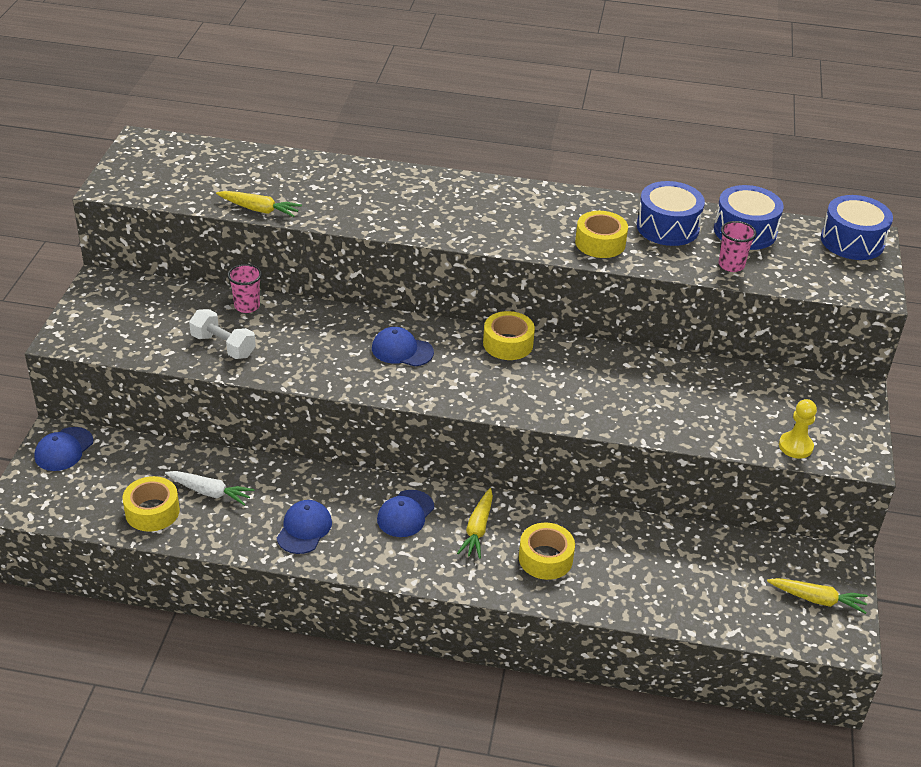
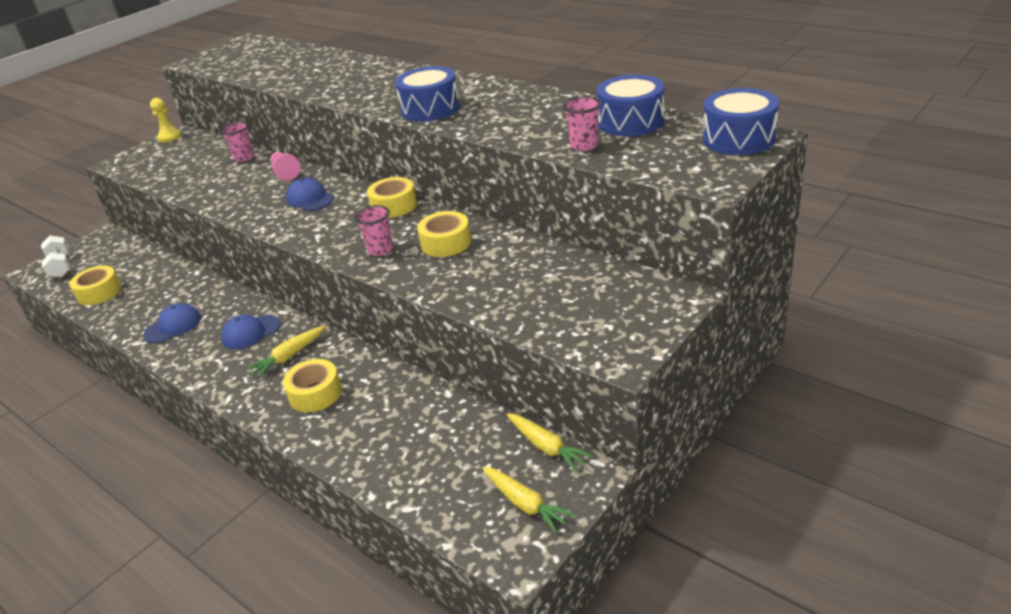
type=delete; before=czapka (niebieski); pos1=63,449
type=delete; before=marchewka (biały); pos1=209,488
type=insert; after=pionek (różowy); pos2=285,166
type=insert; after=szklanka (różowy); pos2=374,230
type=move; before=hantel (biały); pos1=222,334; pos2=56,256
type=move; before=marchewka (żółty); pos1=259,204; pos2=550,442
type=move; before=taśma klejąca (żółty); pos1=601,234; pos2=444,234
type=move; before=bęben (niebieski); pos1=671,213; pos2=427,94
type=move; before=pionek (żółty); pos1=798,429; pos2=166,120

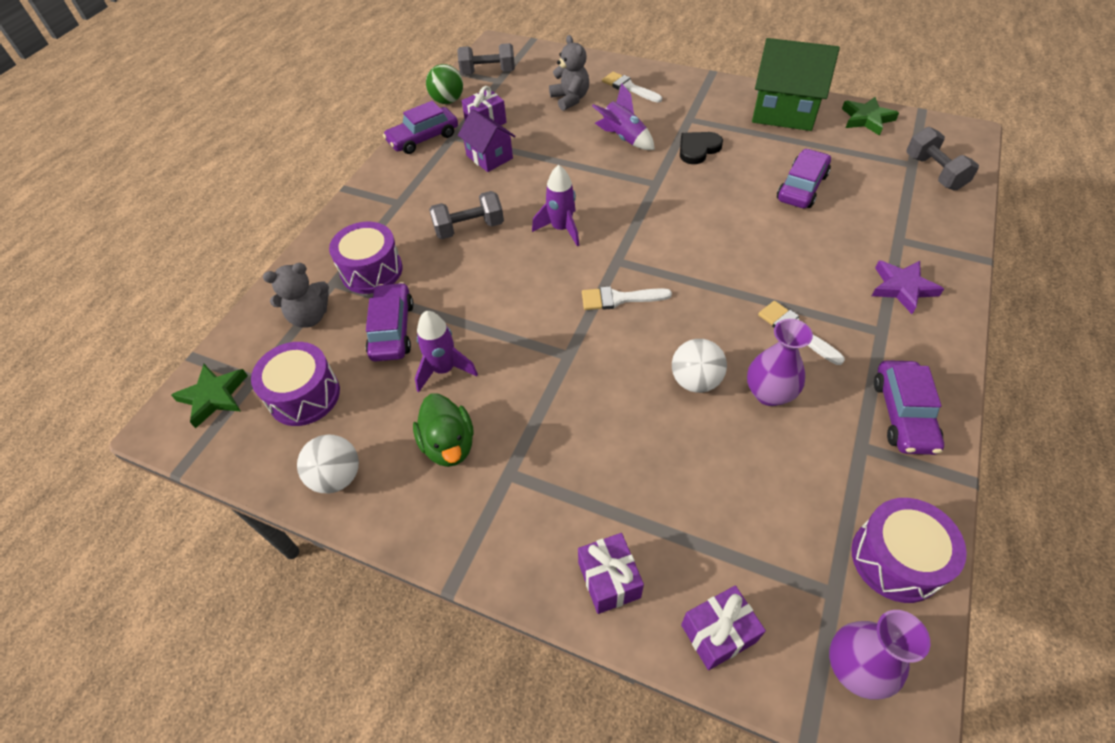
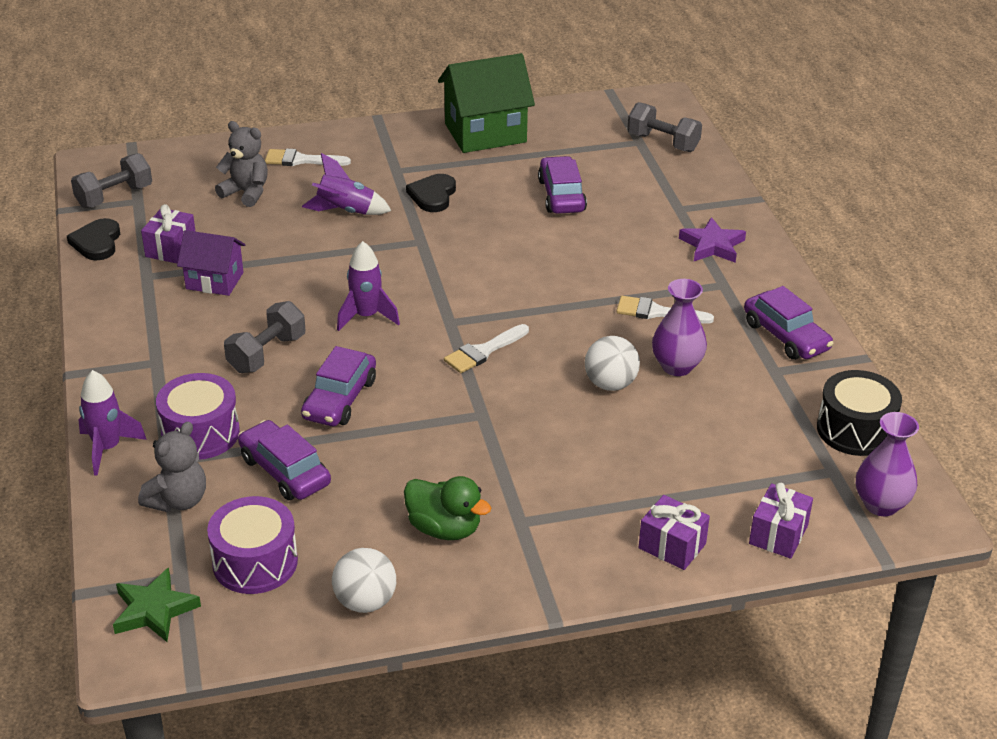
type=delete; before=gwiazda (zielony); pos1=870,116
type=move; before=samochód (fioletowy); pos1=420,127; pos2=338,386
type=move; before=rakieta (fioletowy); pos1=446,351; pos2=112,423
type=replace; before=piłka (zielony); after=serce (czarny); pos1=444,84; pos2=93,239
type=recolor; before=bęben (fioletowy); after=bęben (czarny); pos1=909,550; pos2=859,413

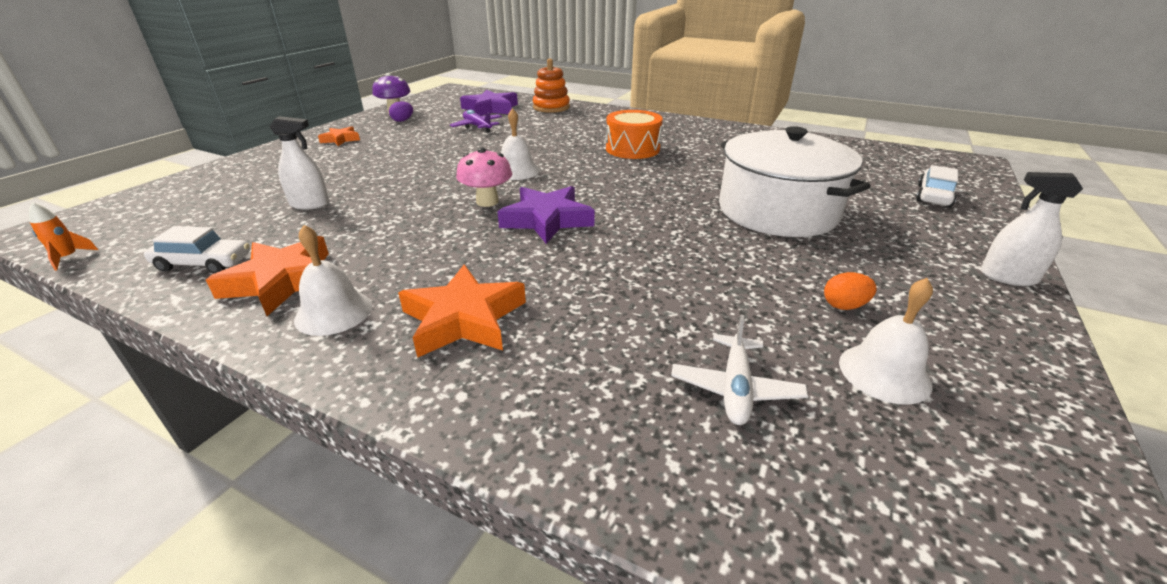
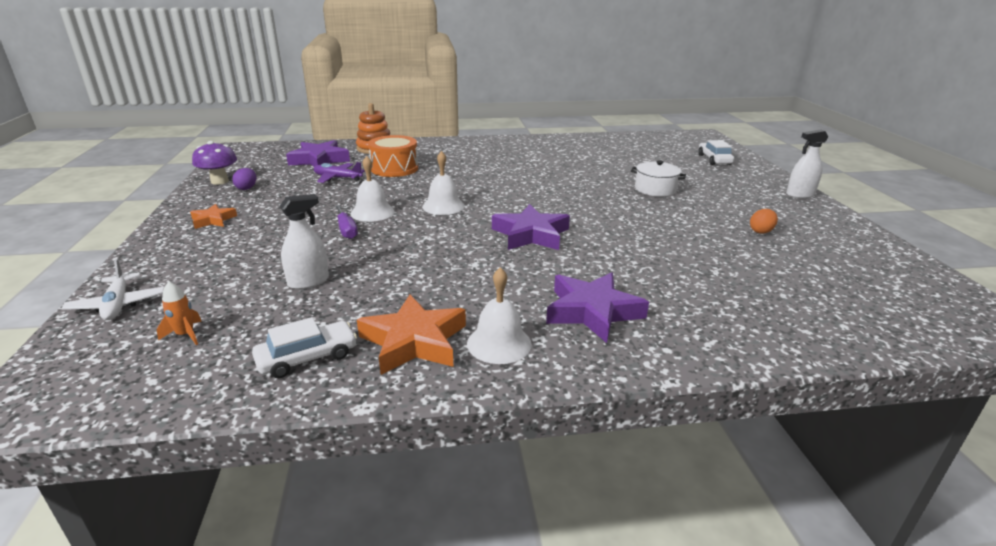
type=delete; before=grzyb (różowy); pos1=484,177
type=insert; after=śrubokręt (fioletowy); pos2=346,222
type=move; before=rakieta (pomarańczowy); pos1=63,236; pos2=179,313
type=move; before=bęben (pomarańczowy); pos1=634,134; pos2=393,156
type=move; before=samolot (biały); pos1=739,370; pos2=112,289
type=move; before=dzwonek (biały); pos1=886,341; pos2=372,189
type=recolor; before=gwiazda (pomarańczowy); after=gwiazda (fioletowy); pos1=462,311; pos2=597,307
type=resize; before=garnek (biały); pos1=795,181; pos2=658,178; scale=0.48

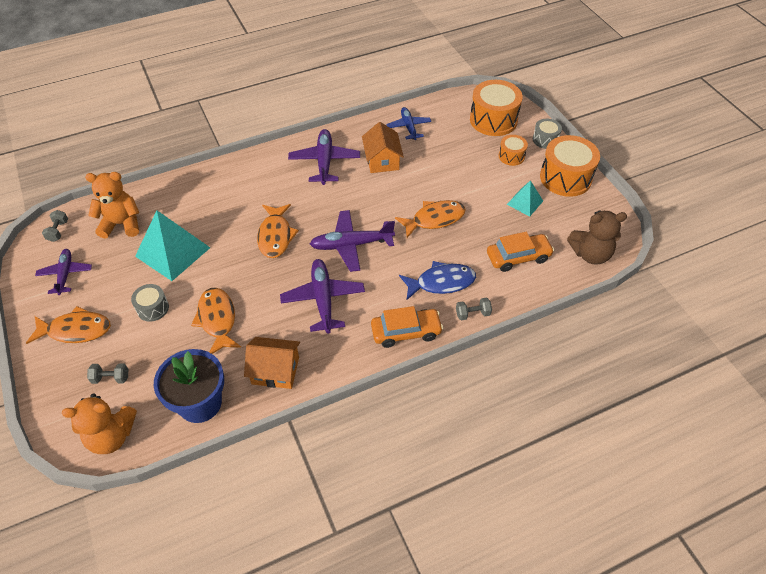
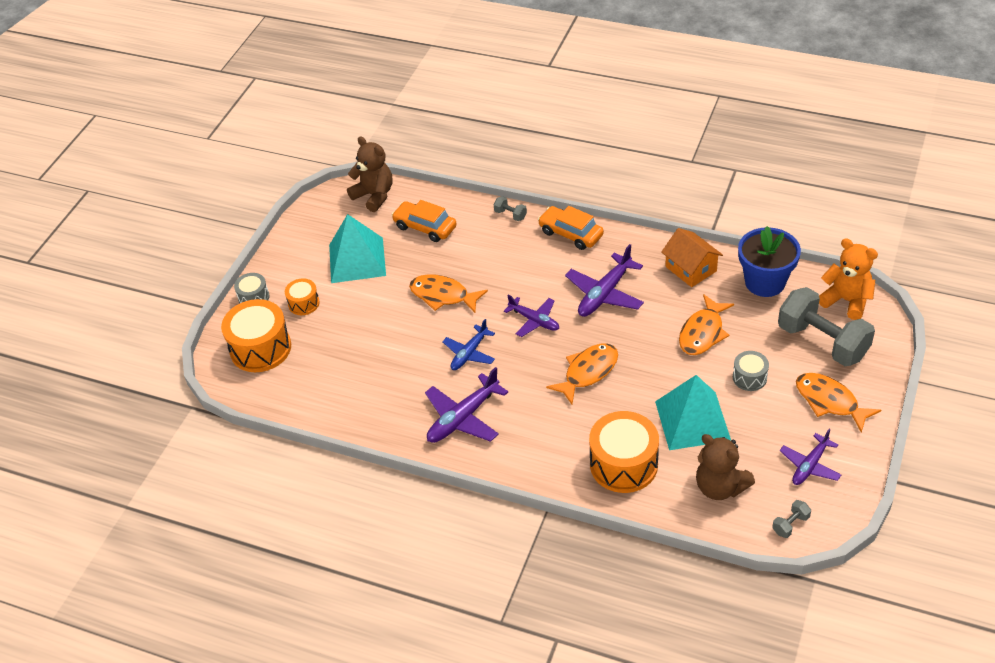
type=delete; before=domek (pomarańczowy); pos1=383,147
type=delete; before=ryba (niebieski); pos1=437,281
type=move; before=samolot (niebieski); pos1=408,123; pos2=468,344
type=move; before=bęben (pomarańczowy); pos1=570,166; pos2=624,452
type=recolor; before=miś (pomarańczowy); after=miś (brązowy); pos1=112,205; pos2=725,467
type=resize; before=hantel (szary); pos1=107,373; pos2=826,326; scale=2.49
type=resize; before=samolot (fioletowy); pos1=352,241; pos2=531,315; scale=0.66
type=resize; before=piramida (turkusowy); pos1=525,198; pos2=357,248; scale=1.86

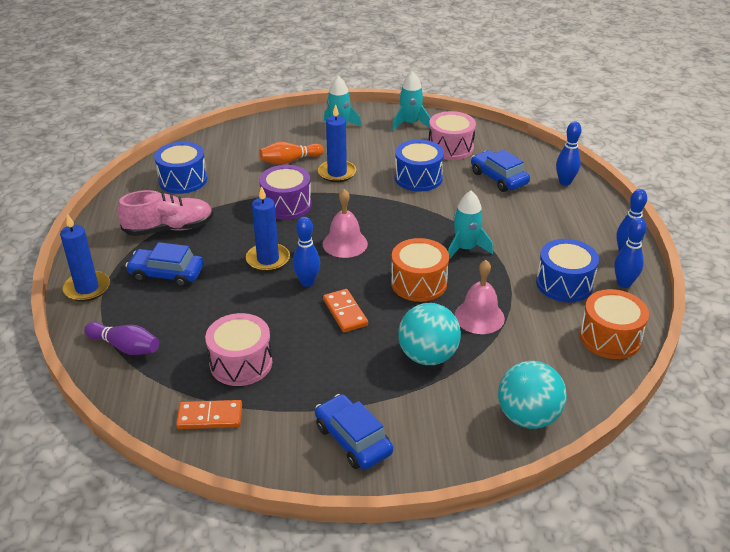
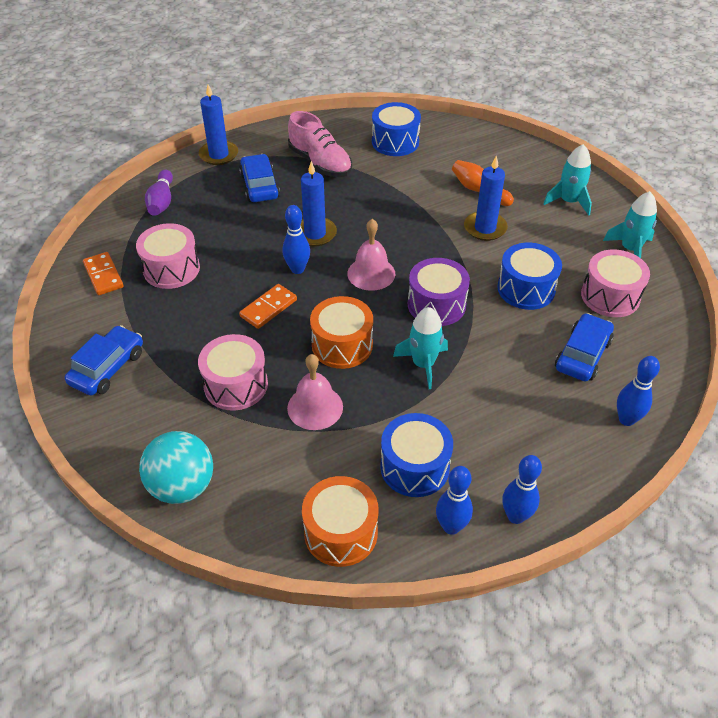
type=move; before=bęben (fioletowy); pos1=285,192; pos2=439,292
type=replace; before=piłka (turkusowy); after=bęben (różowy); pos1=429,334; pos2=233,372

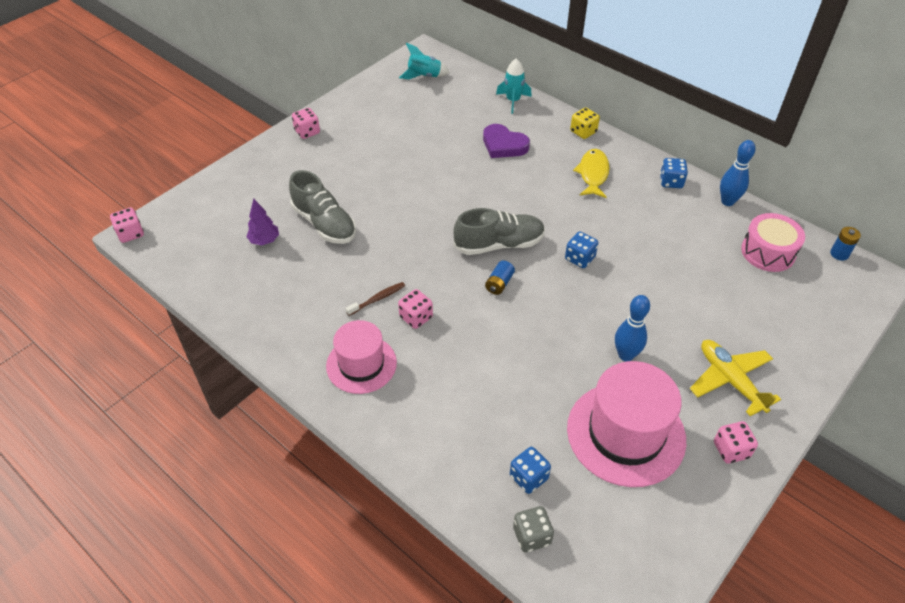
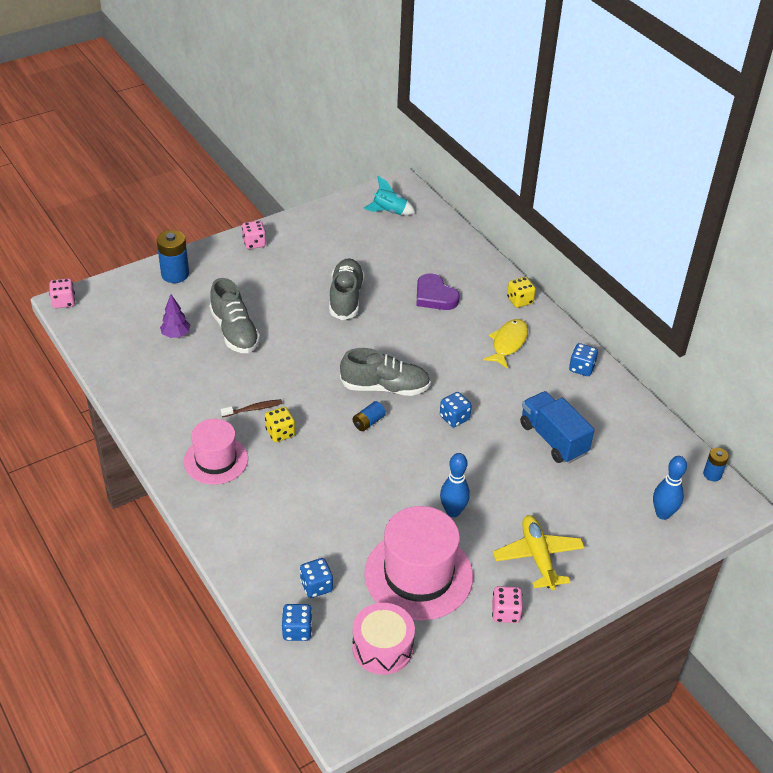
type=delete; before=rakieta (turkusowy); pos1=514,86
type=insert; after=bateria (niebieski); pos2=173,256
type=insert; after=but (szary); pos2=347,289
type=insert; after=ciężarówka (niebieski); pos2=557,427
type=move; before=kręgiel (niebieski); pos1=738,173; pos2=670,488
type=move; before=bęben (różowy); pos1=773,242; pos2=383,639
type=recolor; before=kostka do gry (różowy); after=kostka do gry (żółty); pos1=415,309; pos2=280,424
type=recolor; before=kostka do gry (szary); after=kostka do gry (niebieski); pos1=533,529; pos2=297,622

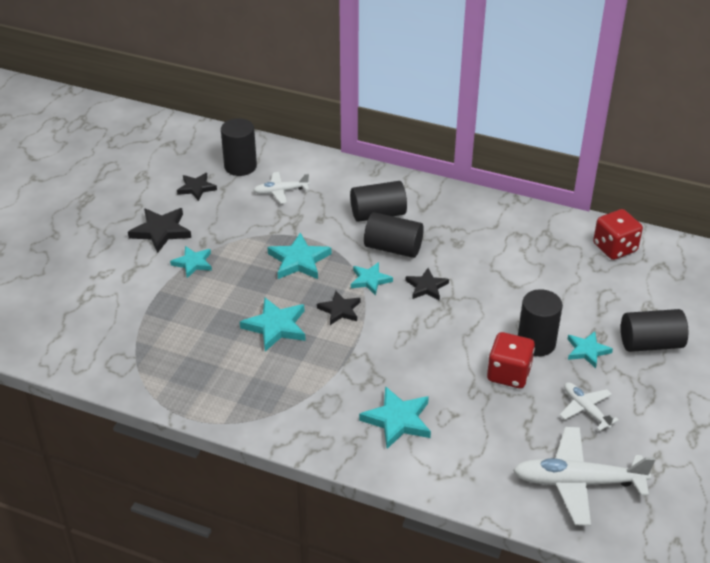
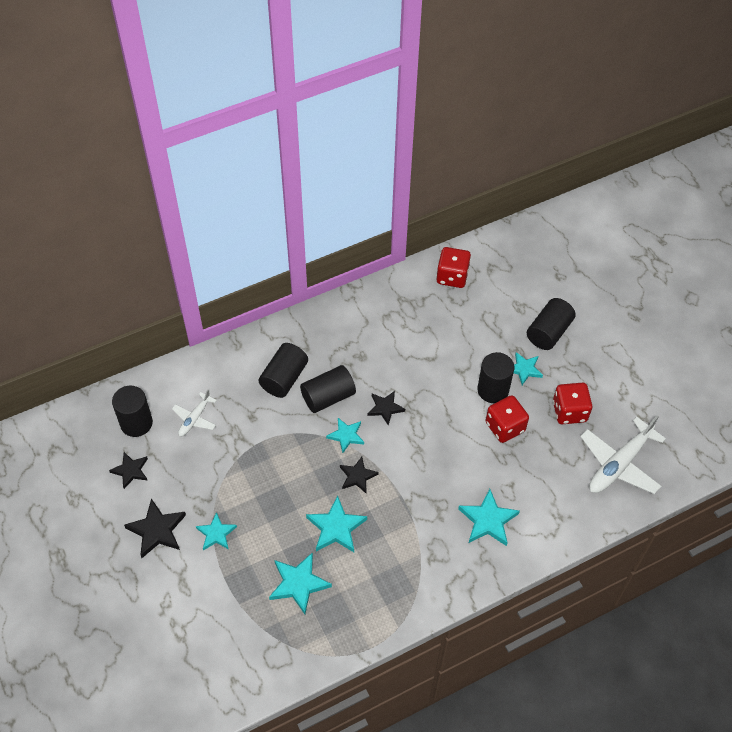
type=move; before=gwiazda (turkusowy); pos1=299,256; pos2=300,583
type=replace; before=samolot (biały); after=kostka do gry (czerwony); pos1=589,406; pos2=572,403

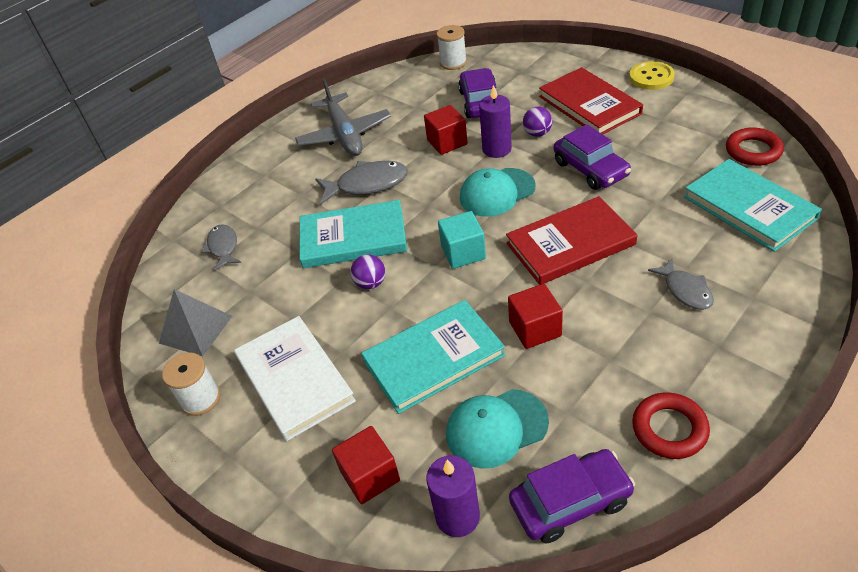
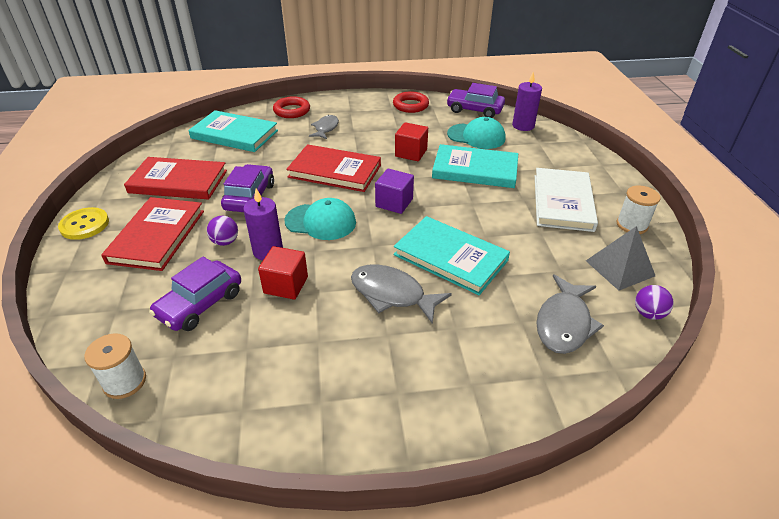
type=delete; before=samolot (szary); pos1=343,117
type=delete; before=sześcian (czerwony); pos1=366,465
type=insert; after=książka (czerwony); pos2=175,178
type=move; before=piłka (fioletowy); pos1=368,271; pos2=654,302
type=move; before=pierścień (czerwony); pos1=755,147; pos2=291,107
type=recolor; before=sześcian (turkusowy); after=sześcian (fioletowy); pos1=462,240; pos2=394,191
type=rotate; before=książka (turkusowy); pos1=753,205; pos2=233,131; turn=-75
type=resize; before=ryba (szary); pos1=221,247; pos2=570,314; scale=1.56

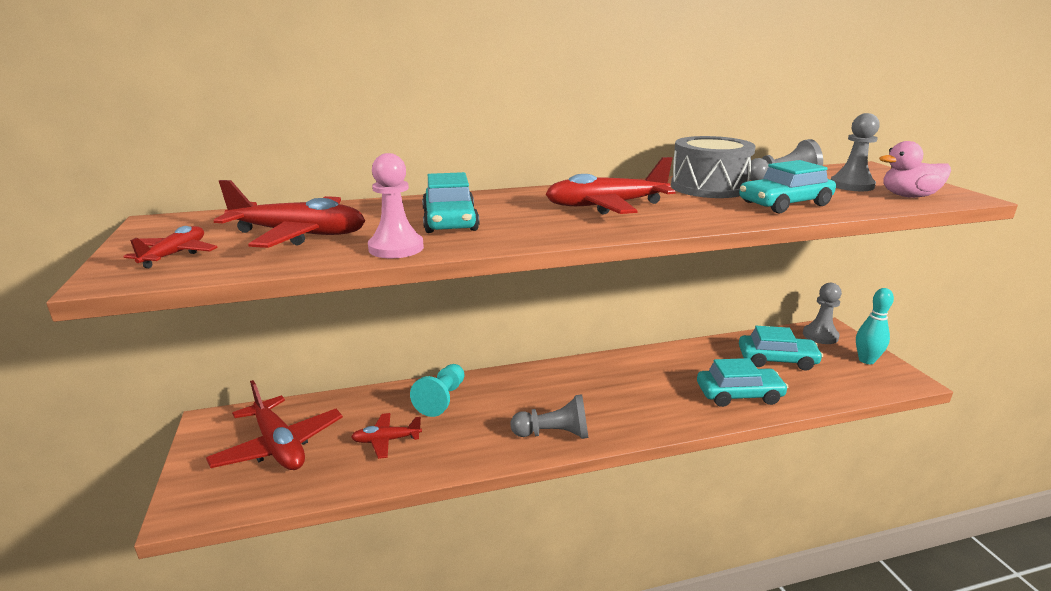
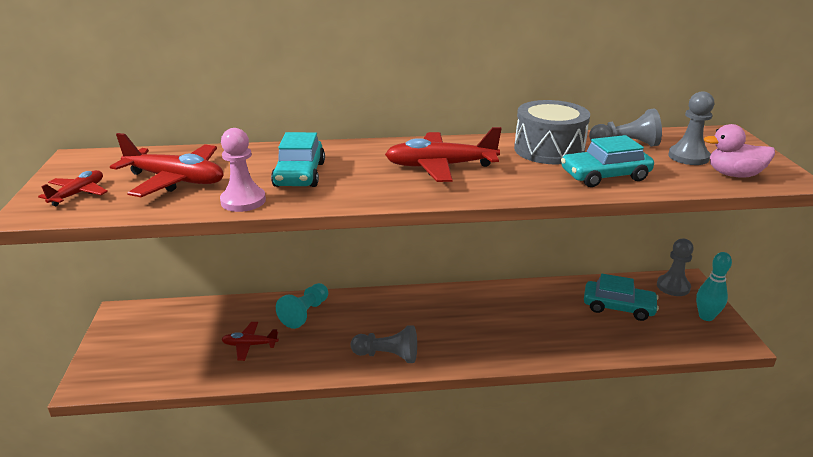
type=delete; before=samolot (czerwony); pos1=274,425
type=delete; before=samochód (turkusowy); pos1=742,382

